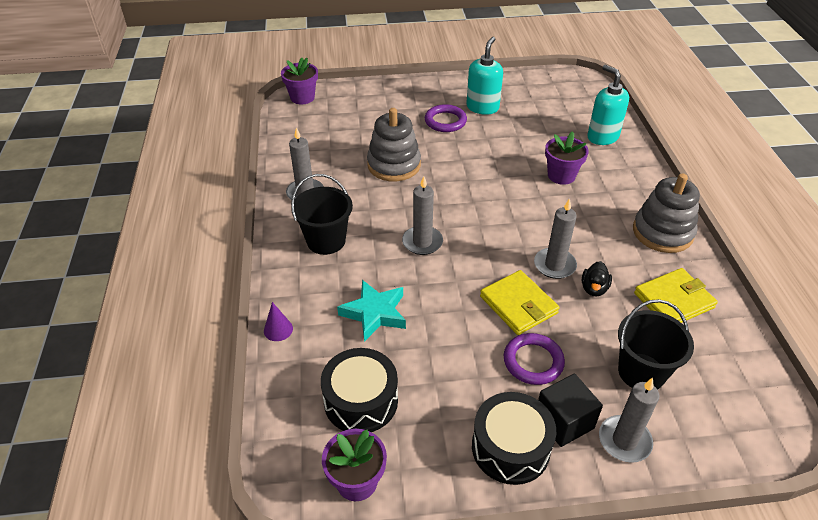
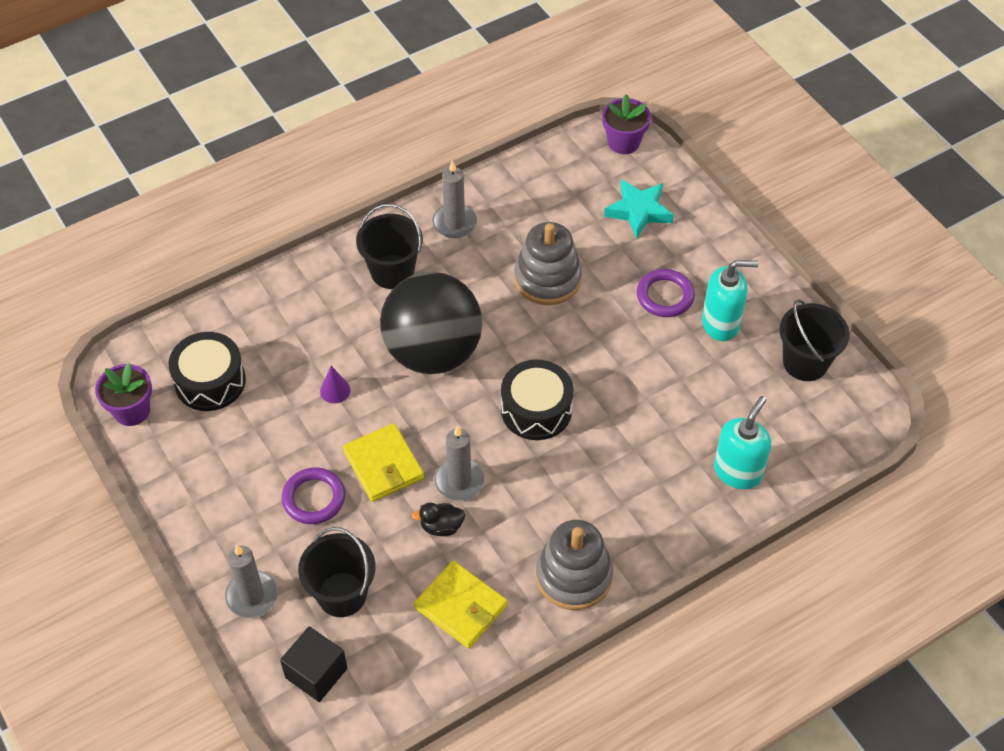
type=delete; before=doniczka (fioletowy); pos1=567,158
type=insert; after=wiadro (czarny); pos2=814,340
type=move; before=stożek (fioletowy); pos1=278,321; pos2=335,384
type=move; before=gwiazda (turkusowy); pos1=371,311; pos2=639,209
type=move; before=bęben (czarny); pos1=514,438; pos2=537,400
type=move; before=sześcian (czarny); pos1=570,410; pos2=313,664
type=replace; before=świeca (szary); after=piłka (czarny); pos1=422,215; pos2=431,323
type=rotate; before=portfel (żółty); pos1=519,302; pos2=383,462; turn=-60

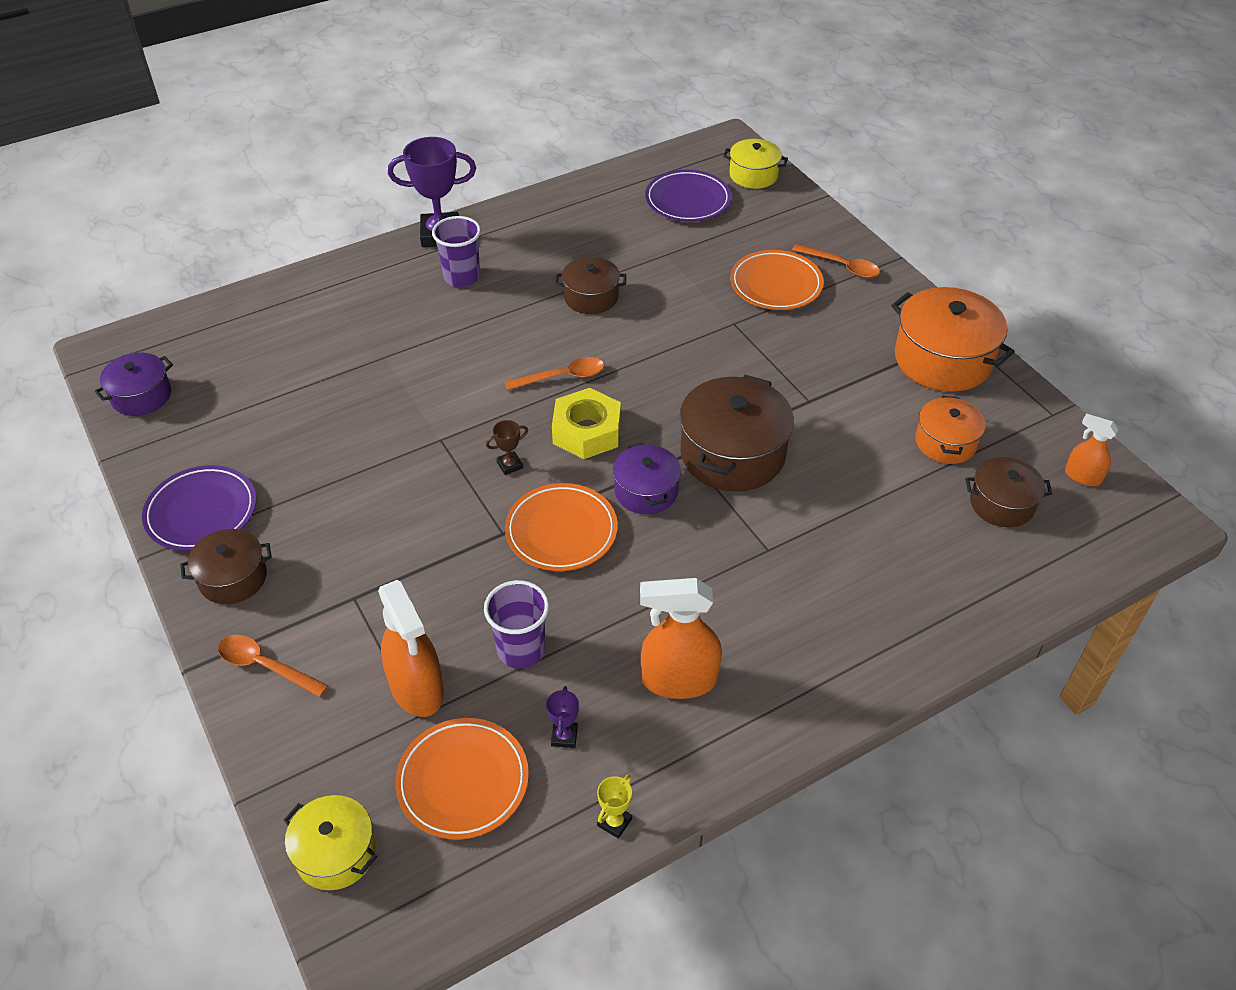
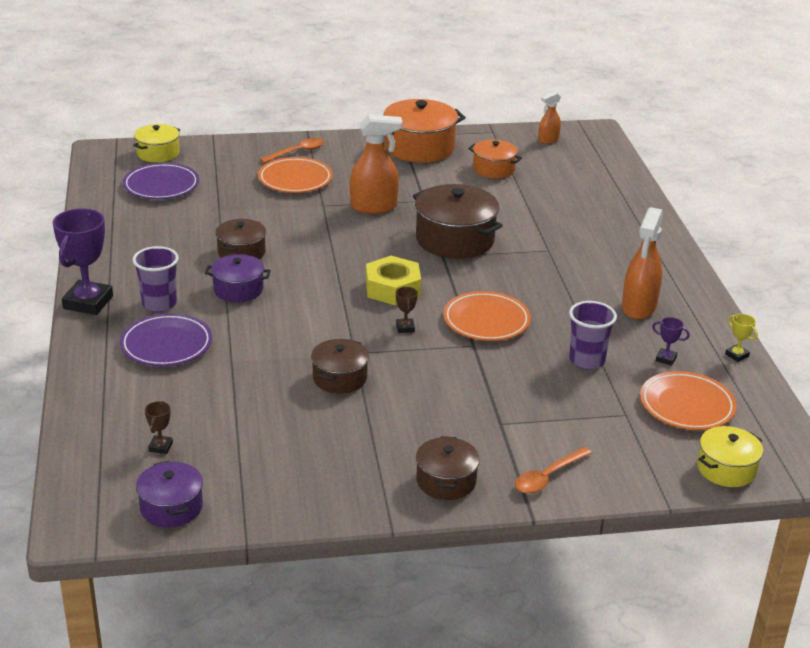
type=delete; before=łyżka (pomarańczowy); pos1=554,373
type=insert; after=puchar (brązowy); pos2=159,427
type=move; before=talerz (fioletowy); pos1=199,508; pos2=166,339
type=move; before=spryskiwacz (pomarańczowy); pos1=411,648; pos2=376,164
type=move; before=garnek (fioletowy); pos1=647,478; pos2=238,278
type=move; before=garnek (brązowy); pos1=1009,492; pos2=340,366

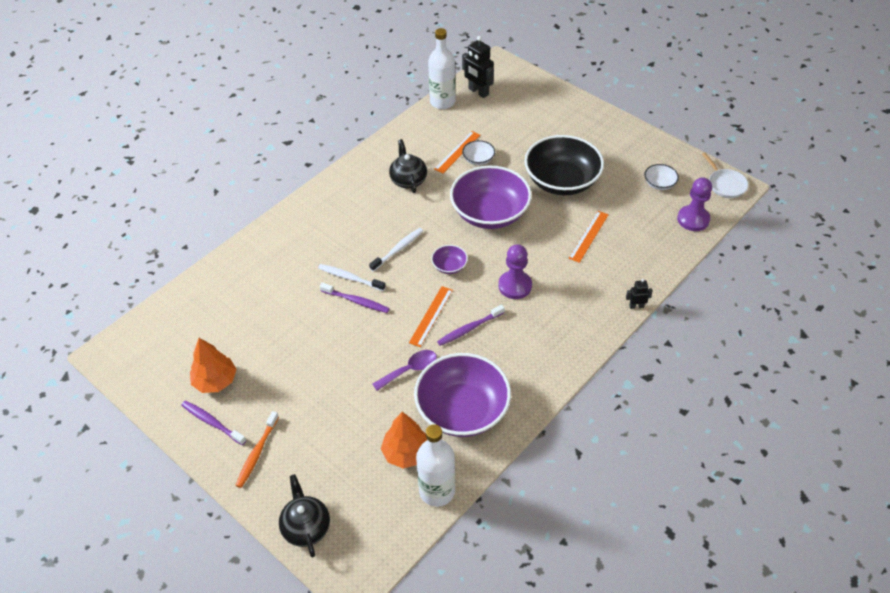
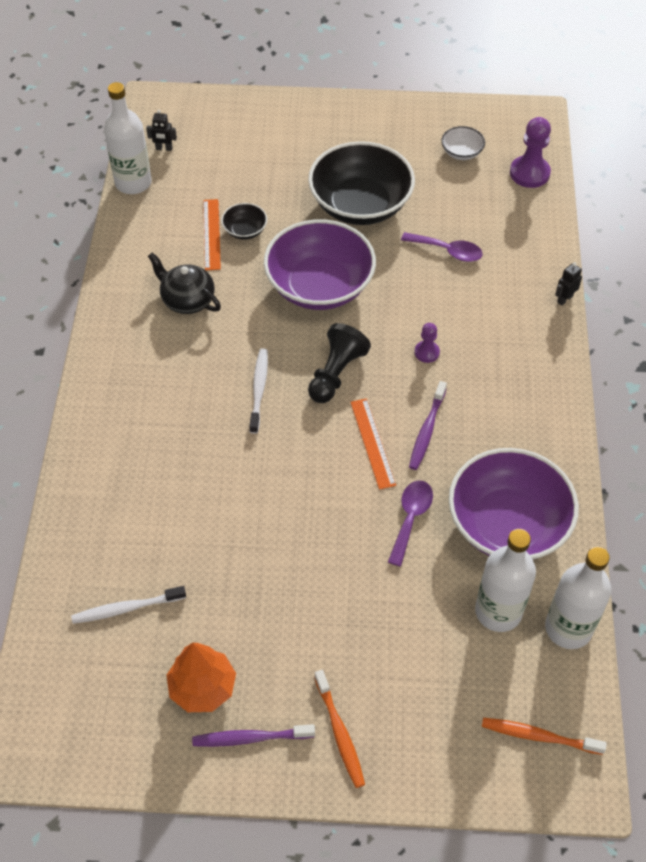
type=delete; before=imbryk (czarny); pos1=304,516
type=delete; before=szczoteczka do zębów (fioletowy); pos1=355,298
type=delete; before=patelnia (biały); pos1=725,175
type=insert; after=szczoteczka do zębów (pomarańczowy); pos2=544,736
type=move; before=szczoteczka do zębów (biały); pos1=351,277; pos2=128,605
type=replace; before=drzewko (pomarańczowy); after=butelka (biały); pos1=404,440; pos2=505,580
type=replace; before=miska (fioletowy); after=pionek (czarny); pos1=449,259; pos2=339,363
type=replace; before=linijka (pomarańczowy); after=łyżka (fioletowy); pos1=589,237; pos2=442,247
type=recolor; before=miska (biały); after=miska (czarny); pos1=478,152; pos2=244,221
type=resize; before=robot (czarny); pos1=478,67; pos2=161,130; scale=0.53
type=resize; before=pionek (fioletowy); pos1=515,271; pos2=427,343; scale=0.56

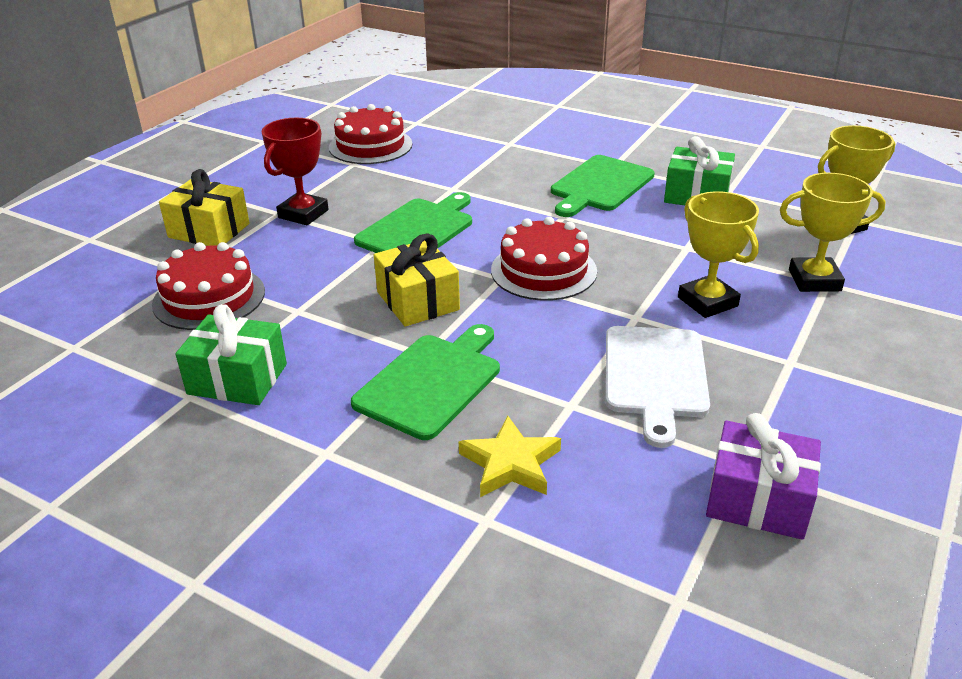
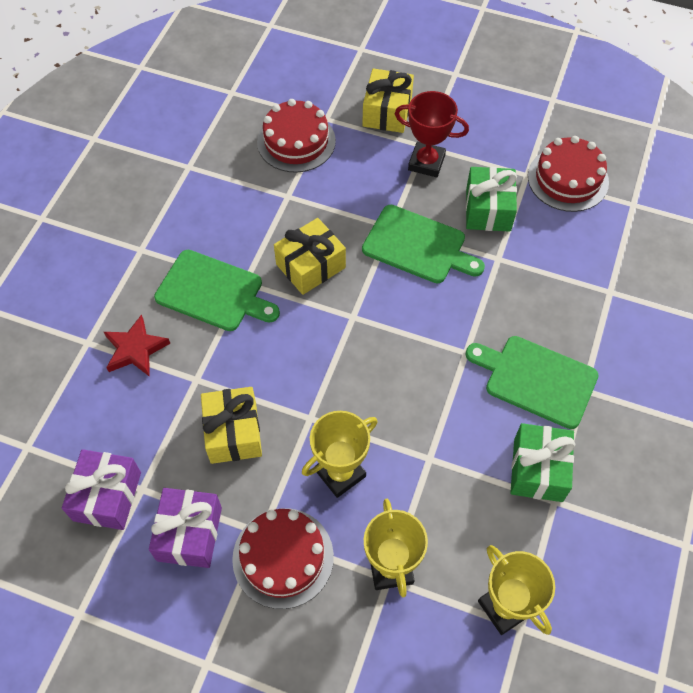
type=insert; after=prezent (fioletowy); pos2=185,528
type=move; before=prezent (zielony); pos1=231,354; pos2=491,199
type=move; before=tort (czerwony); pos1=544,259; pos2=283,558
type=replace; before=deska do krojenia (biały); after=prezent (żółty); pos1=658,387; pos2=231,425
type=recolor; before=gwiazda (żółty); after=gwiazda (czerwony); pos1=510,456; pos2=137,345

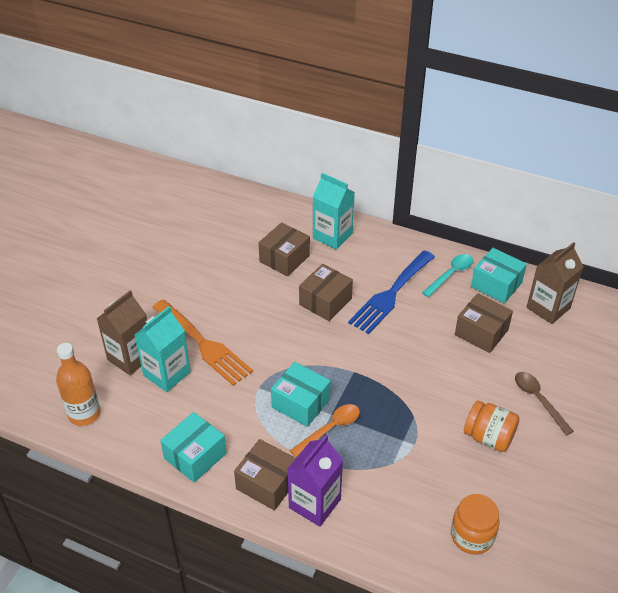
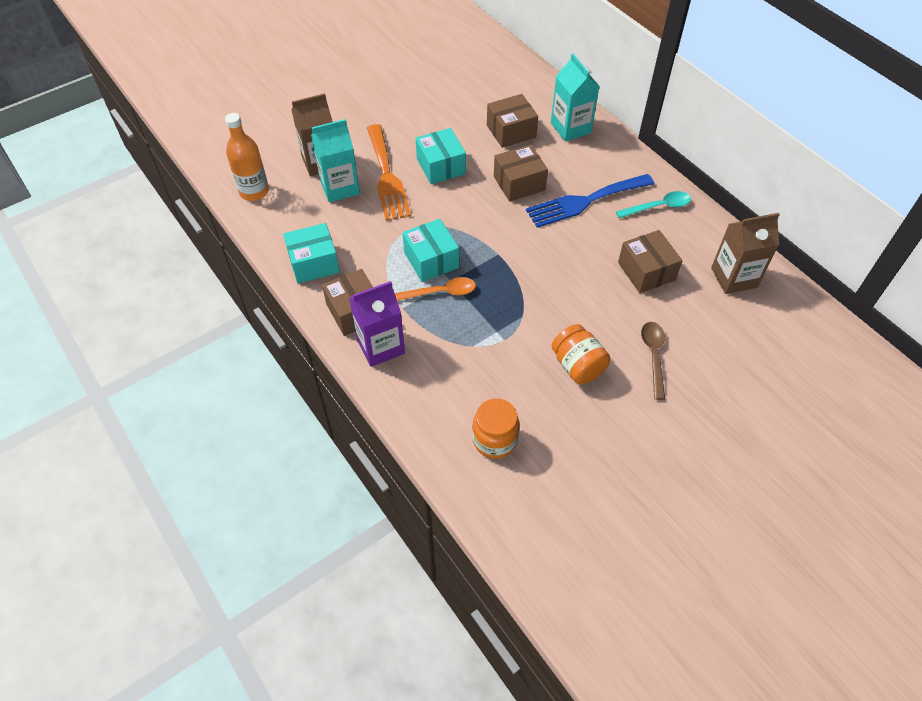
type=move; before=pudełko (turkusowy); pos1=499,276; pos2=441,156

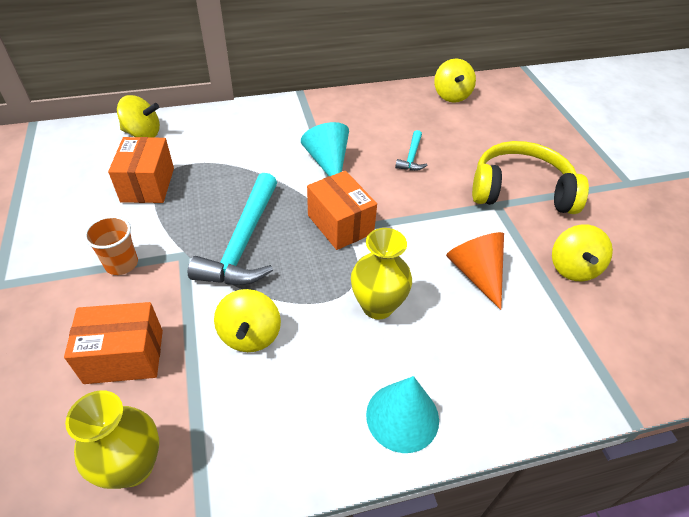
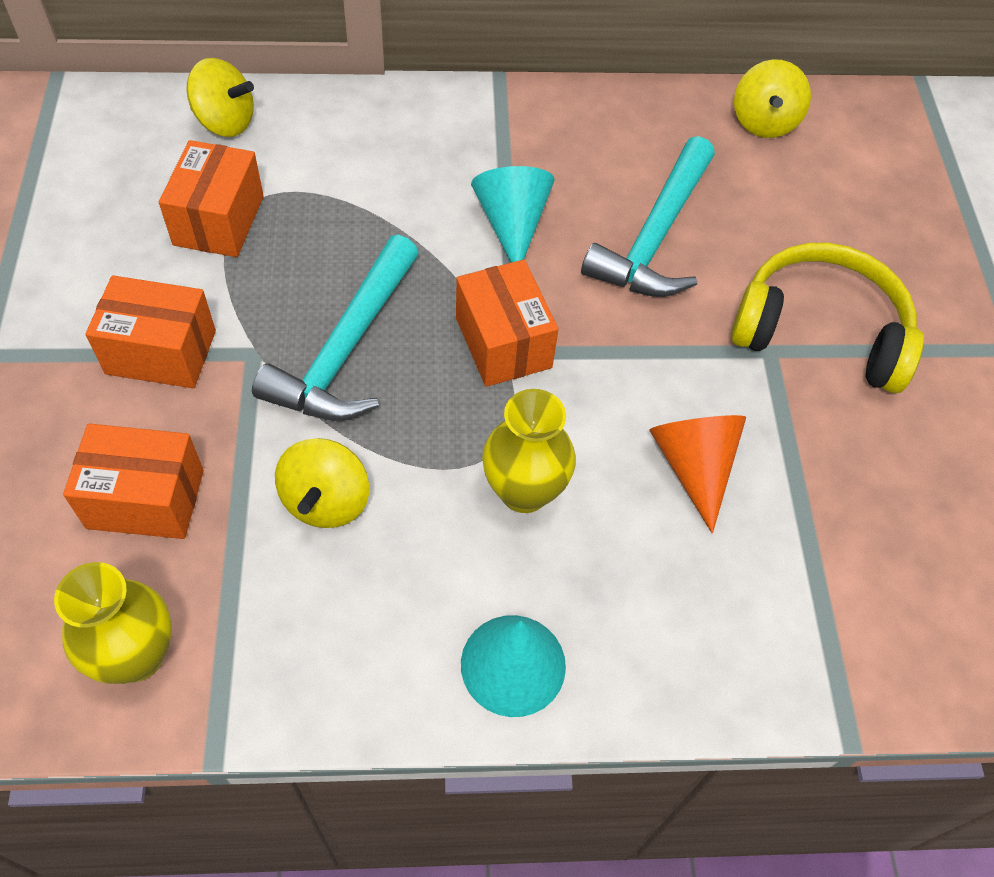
type=delete; before=bączek (żółty); pos1=582,252
type=replace; before=szklanka (pomarańczowy); after=pudełko (pomarańczowy); pos1=111,245; pos2=151,331
type=resize; before=młotek (turkusowy); pos1=411,150; pos2=648,216; scale=2.08

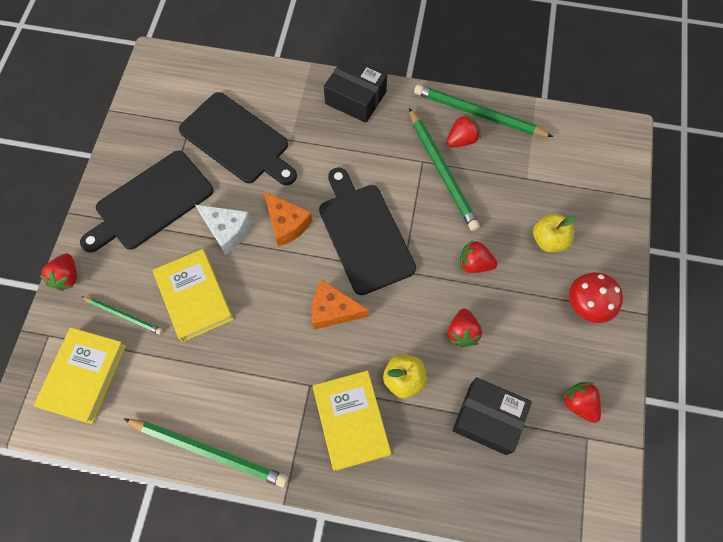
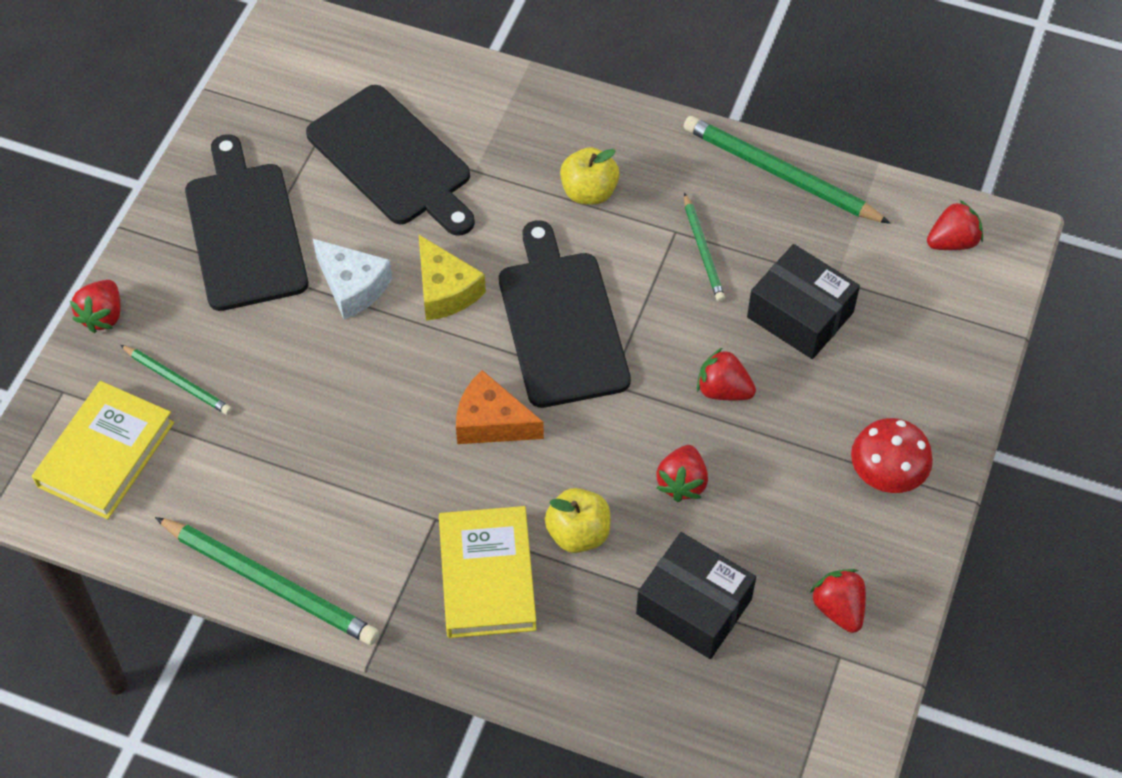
type=delete; before=książka (żółty); pos1=193,295
type=move; before=pudełko (czarny); pos1=355,89; pos2=803,301
type=move; before=truskawka (czerwony); pos1=464,130; pos2=955,225
type=move; before=jabłko (żółty); pos1=554,232; pos2=590,176
type=recolor; before=ser (pomarańczowy); after=ser (żółty); pos1=288,219; pos2=452,278
type=rotate; before=deska do krojenia (czarny); pos1=146,201; pos2=246,222; turn=105
type=resize; before=ołówek (zielony); pos1=444,169; pos2=704,247; scale=0.56

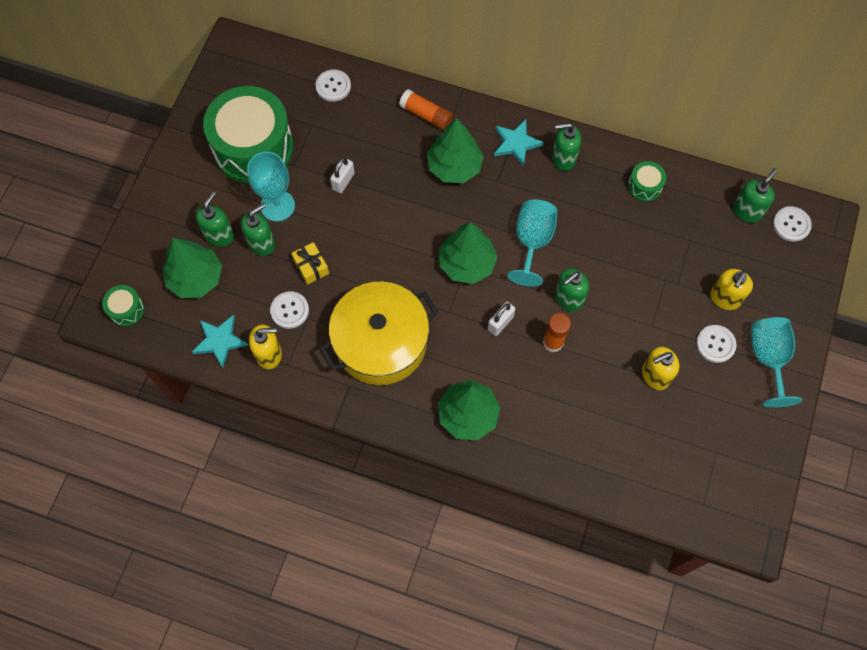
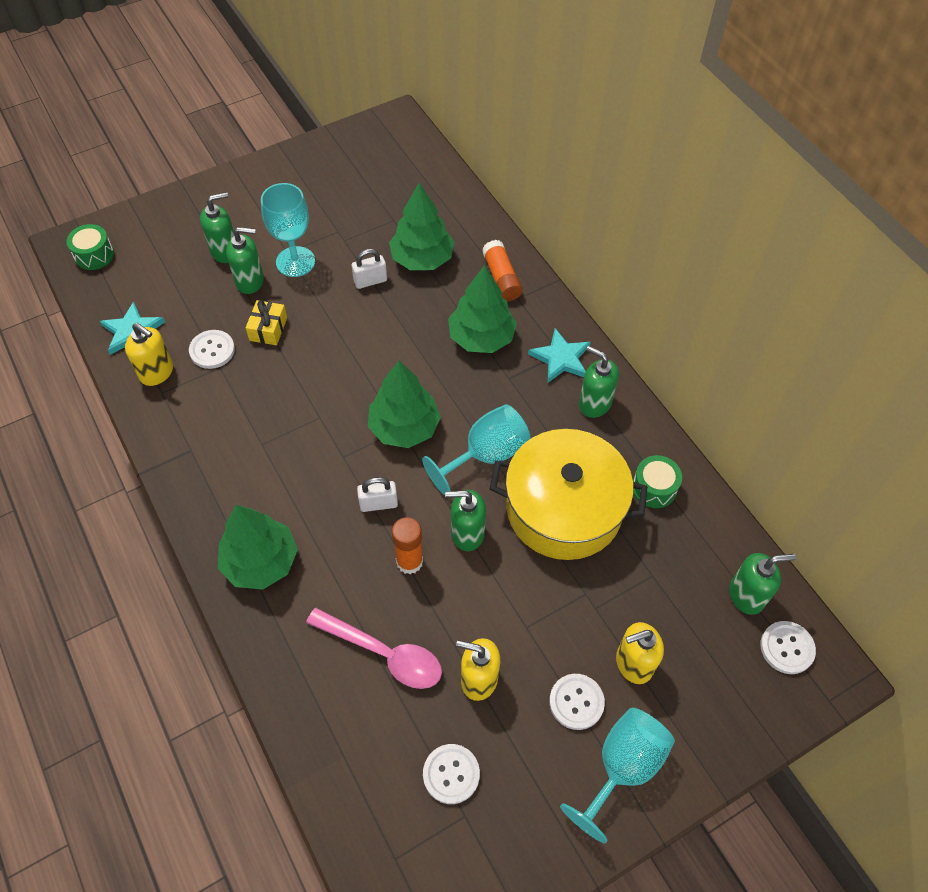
type=delete; before=bęben (zielony); pos1=248,134
type=insert; after=łyżka (różowy); pos2=374,648
type=move; before=drzewko (zielony); pos1=192,268; pos2=422,226
type=move; before=guzik (biały); pos1=333,85; pos2=451,774
type=move; before=garnek (żółty); pos1=379,333; pos2=568,494

